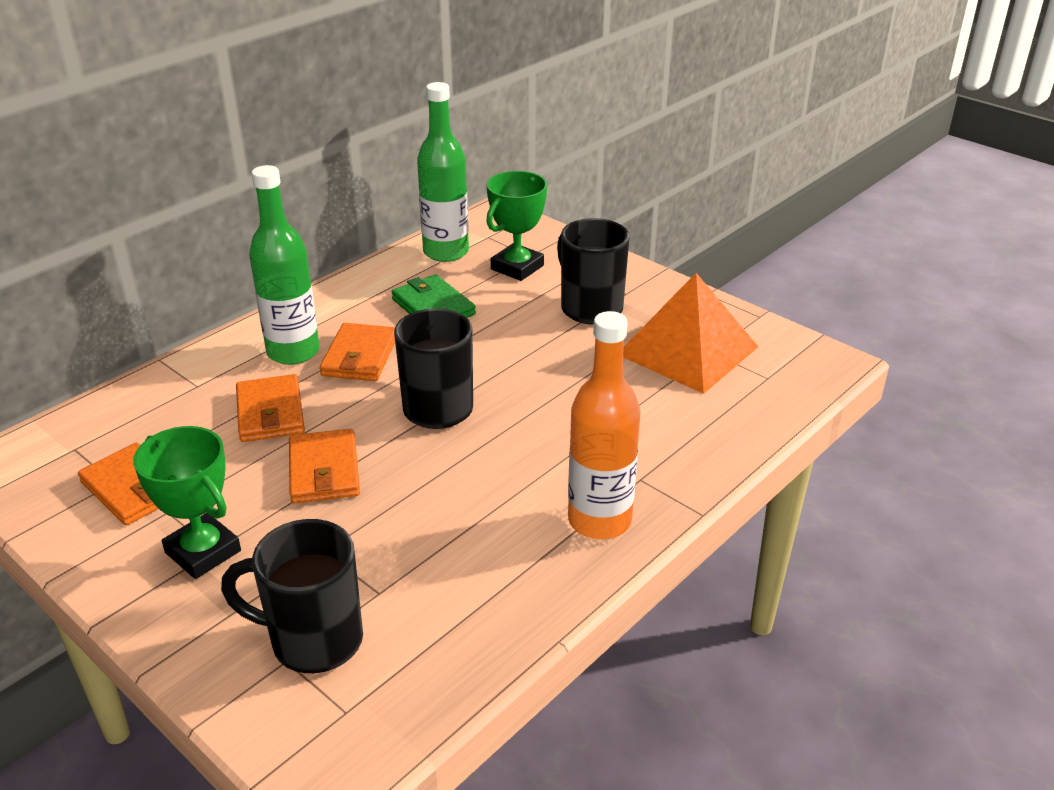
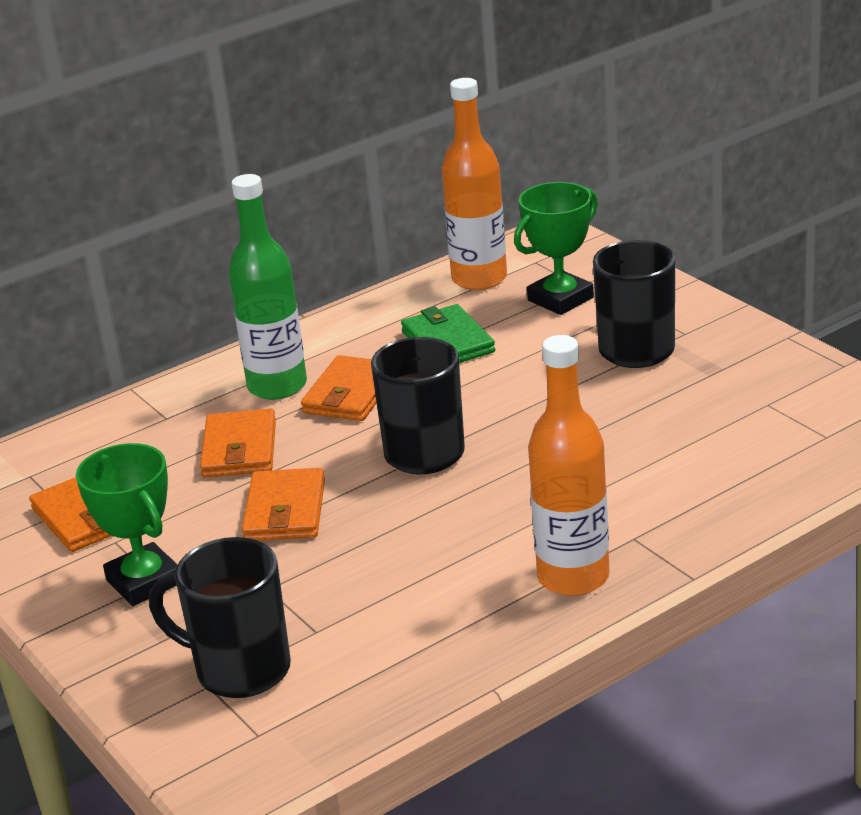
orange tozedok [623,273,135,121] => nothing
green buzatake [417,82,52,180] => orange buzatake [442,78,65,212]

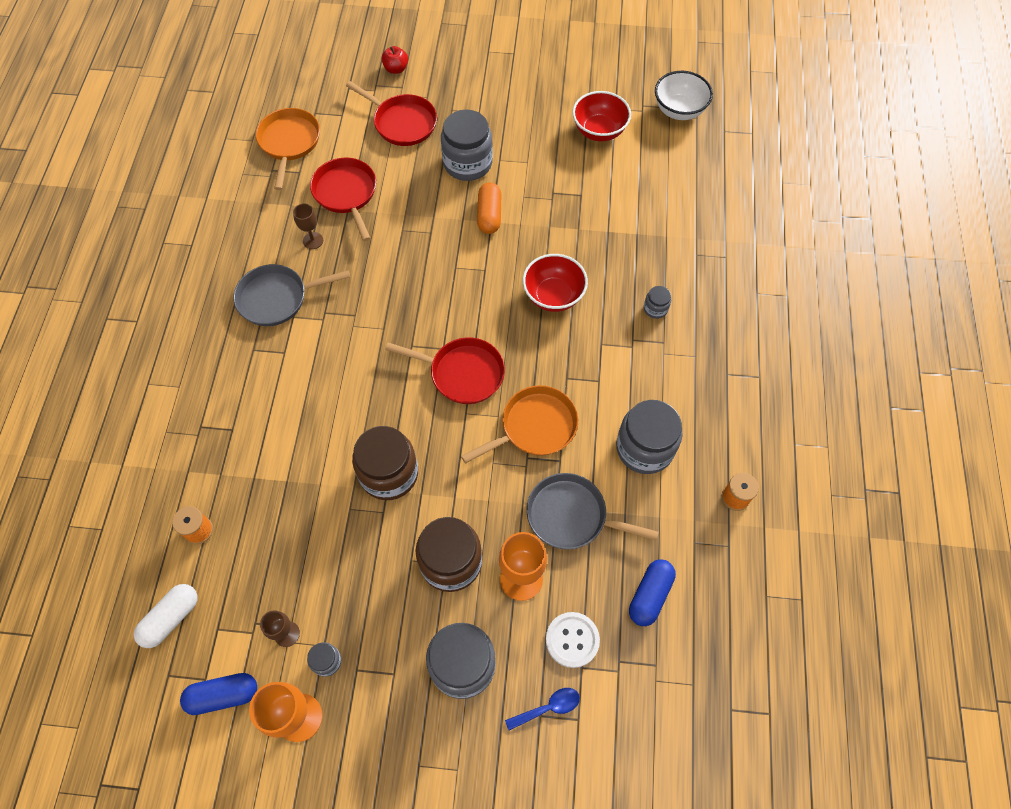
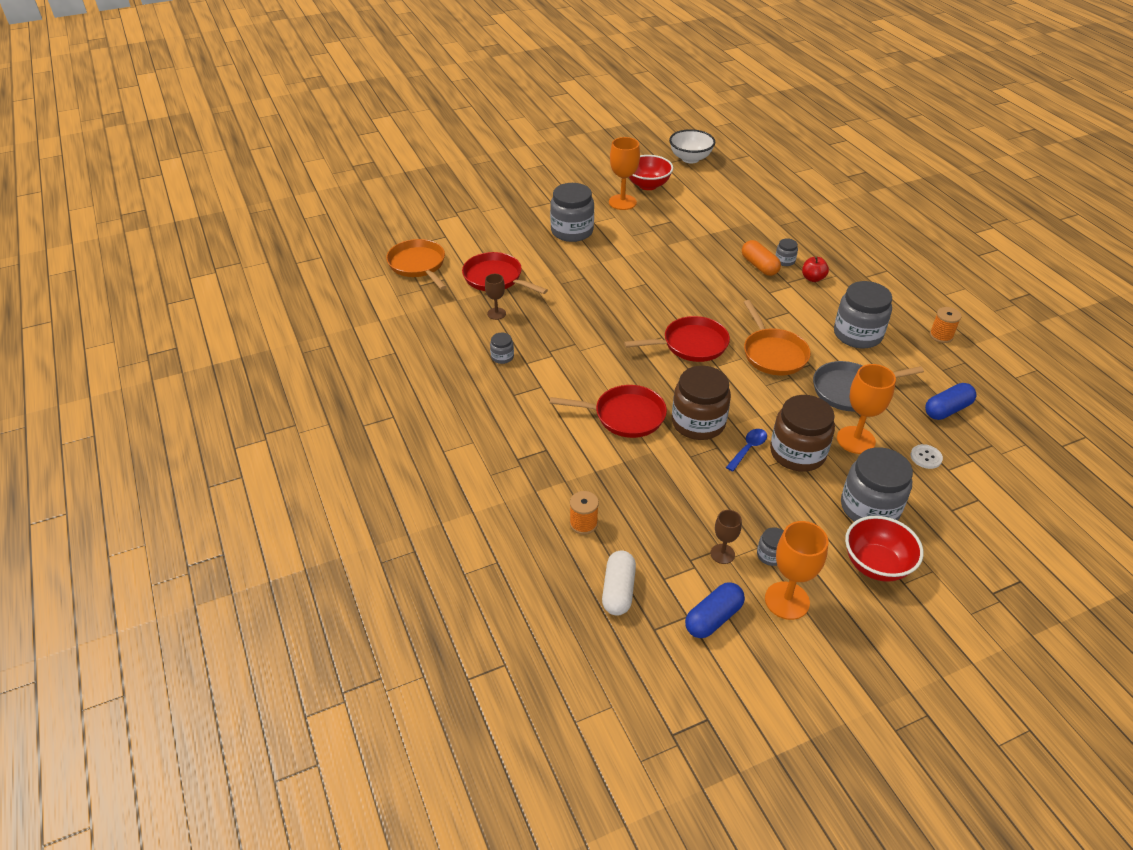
nothing => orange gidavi [609,137,31,73]
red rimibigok [346,81,91,65] => red rimibigok [550,385,117,53], moved
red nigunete [382,46,26,28] => red nigunete [802,256,27,26], moved
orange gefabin [477,182,24,52] => orange gefabin [742,240,39,36], moved
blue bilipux [505,688,75,42] => blue bilipux [726,429,41,43], moved
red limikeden [523,254,65,58] => red limikeden [845,516,79,66], moved
grey rimibigok [233,264,117,62] => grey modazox [490,333,24,31]
orange rimibigok [461,385,117,79] => orange rimibigok [744,300,67,75], 135 degrees clockwise
blue gefabin [629,559,47,67] => blue gefabin [925,383,52,37], 60 degrees clockwise
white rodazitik [546,612,54,56] => white rodazitik [911,444,32,25], x0.65

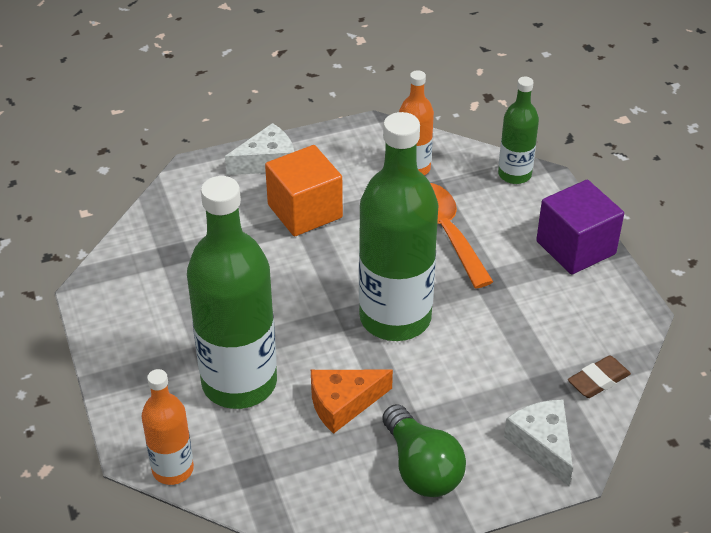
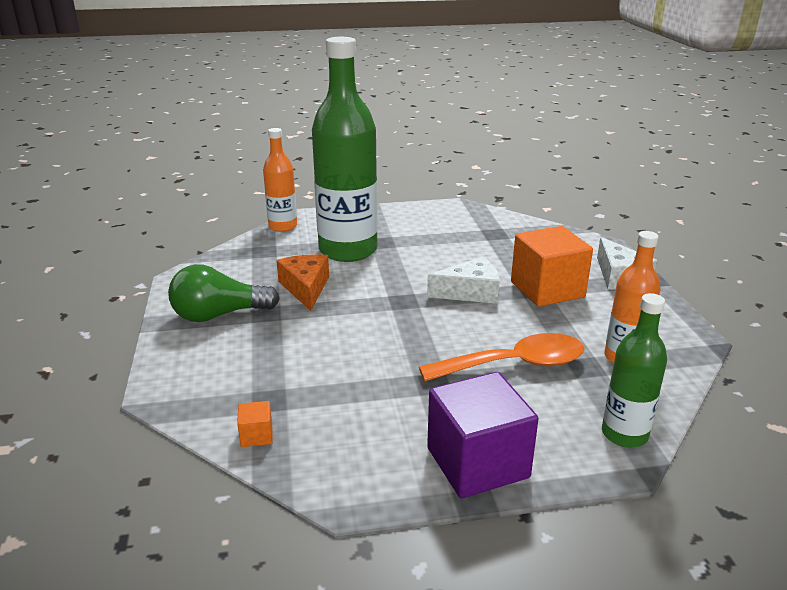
green buzatake [359,112,79,229] => nothing
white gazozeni [504,400,69,86] => white gazozeni [427,257,73,47], moved
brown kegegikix [568,356,63,42] => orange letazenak [237,401,36,46]

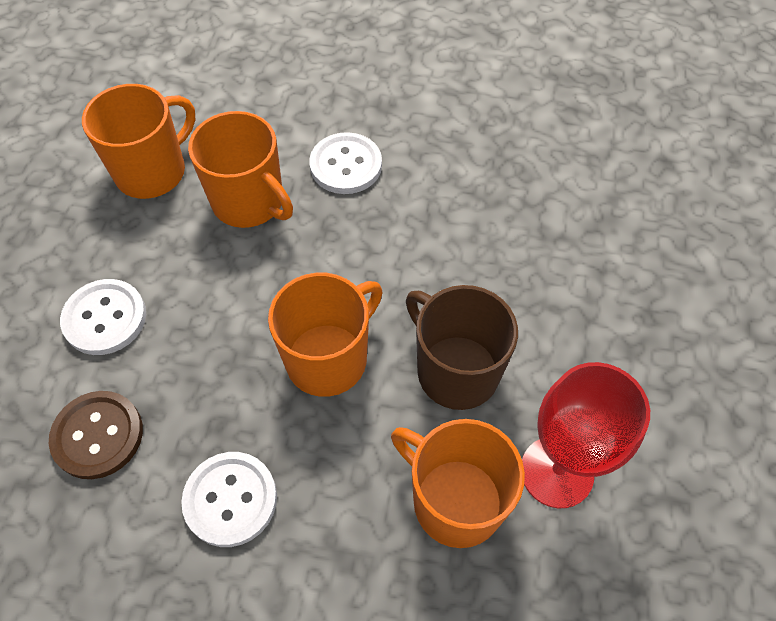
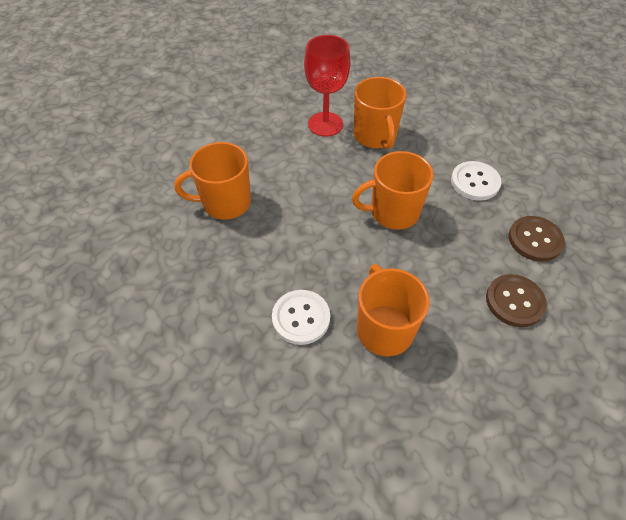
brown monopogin [406,285,112,125] => nothing
orange monopogin [82,84,114,115] => orange monopogin [175,142,76,78], moved
white rodazitik [60,279,86,76] => brown rodazitik [486,274,61,53]

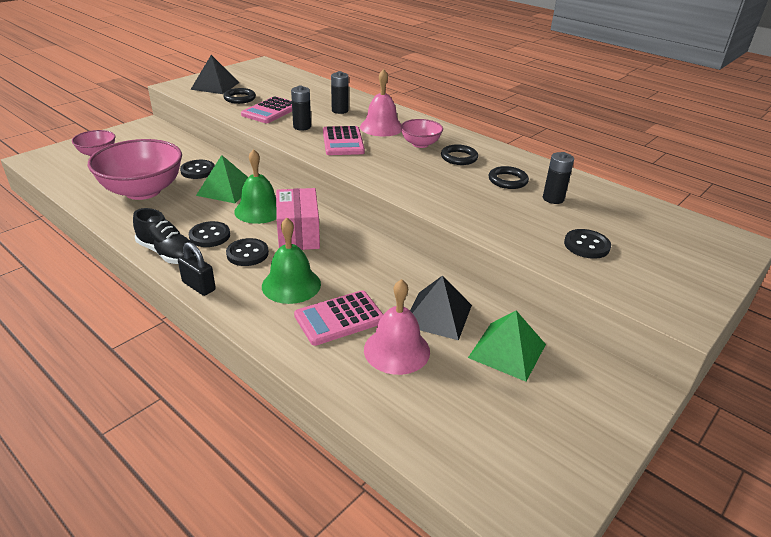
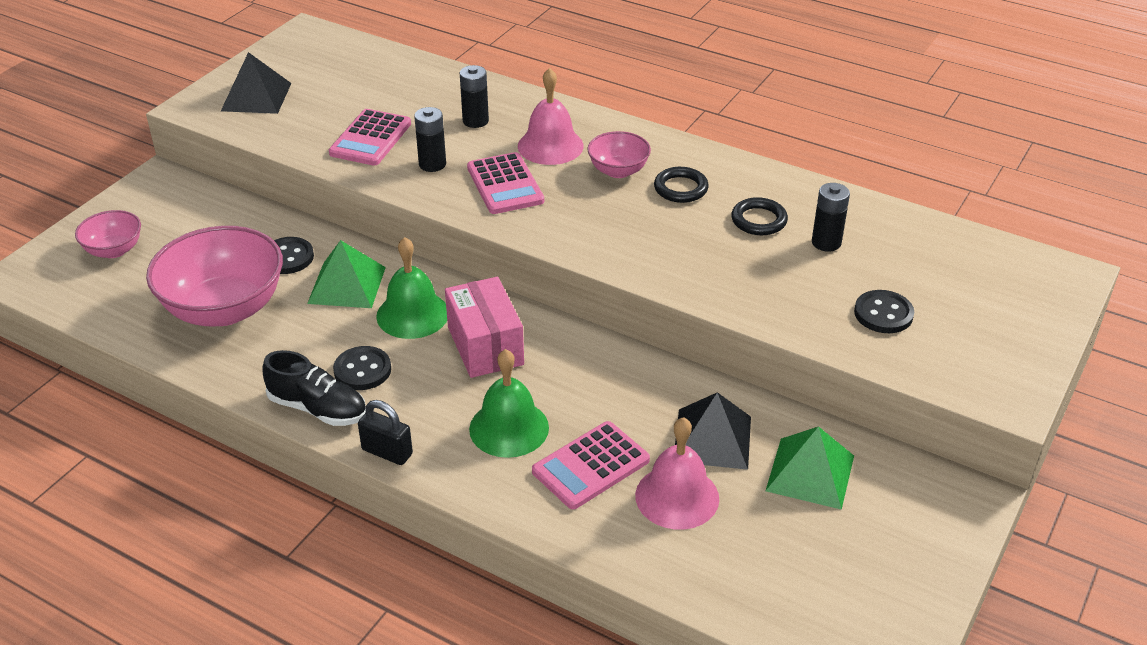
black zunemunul [223,88,33,16] => nothing
black rodazitik [226,238,43,28] => nothing

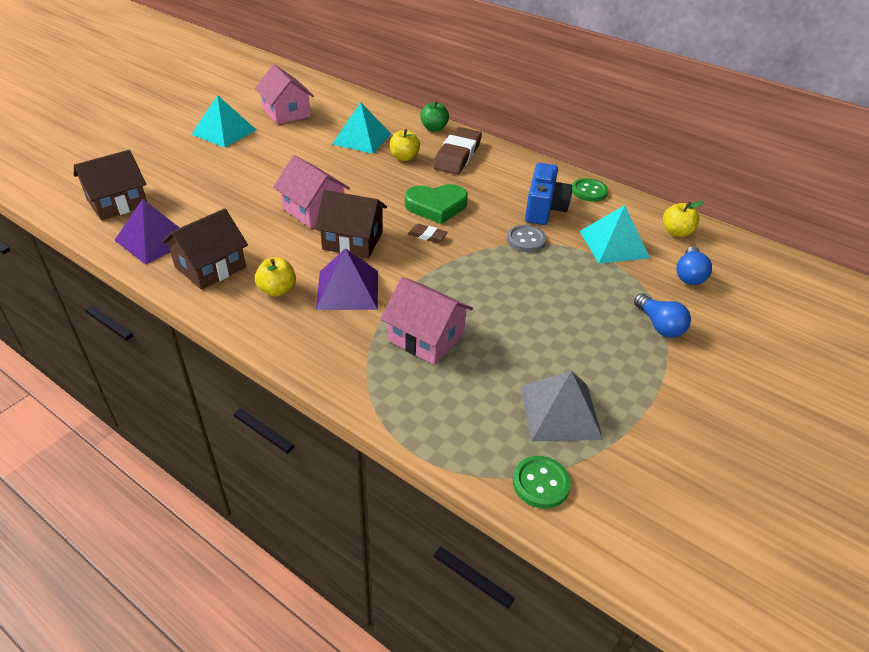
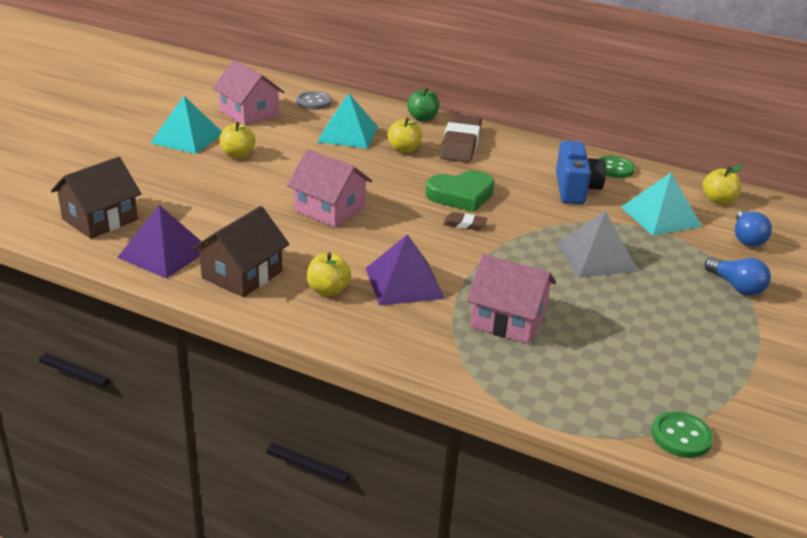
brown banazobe [315,190,72,68] => nothing
nothing => yellow nigunete [219,122,37,37]
grey rodazitik [506,225,41,27] => grey rodazitik [296,91,36,19], moved
grey tozedok [520,371,83,70] => grey tozedok [556,211,82,67], moved

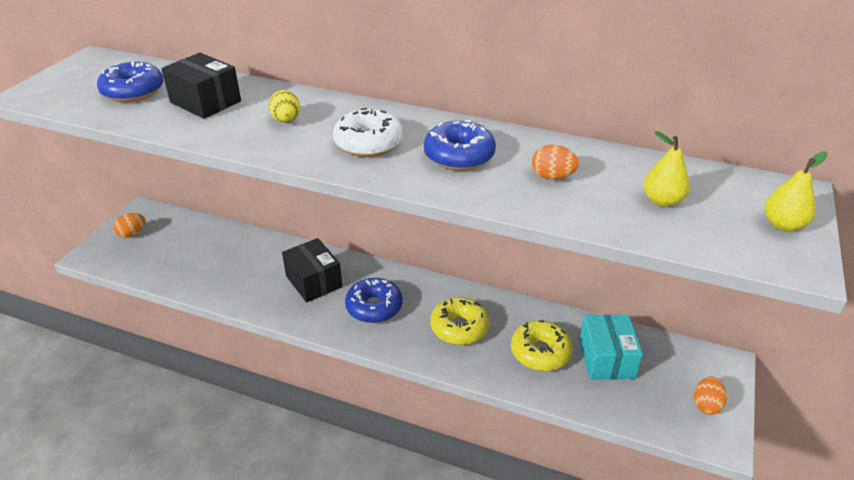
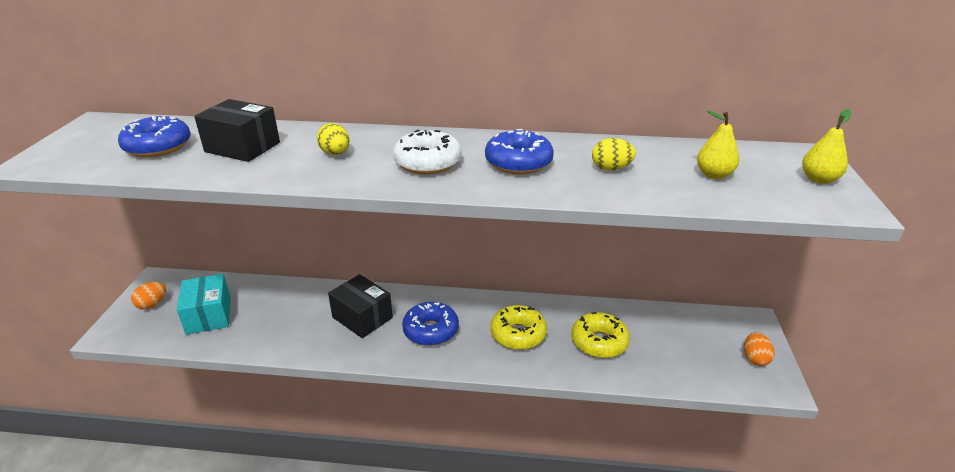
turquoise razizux [579,314,64,66] => turquoise razizux [177,274,54,61], moved
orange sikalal [532,145,47,35] => yellow sikalal [592,138,44,32]

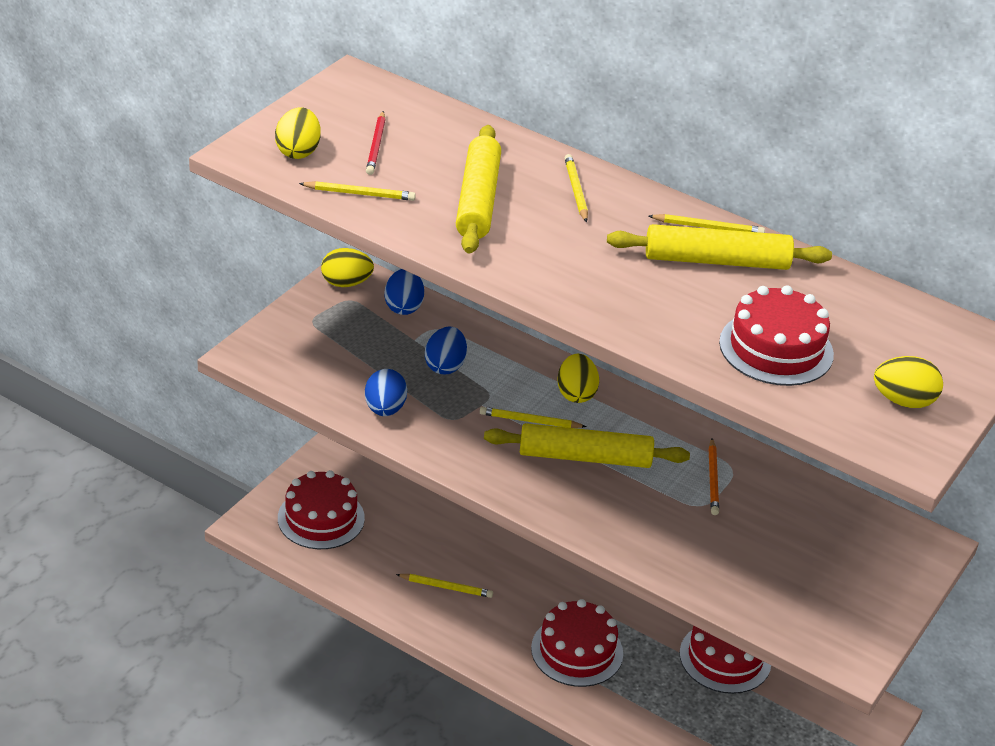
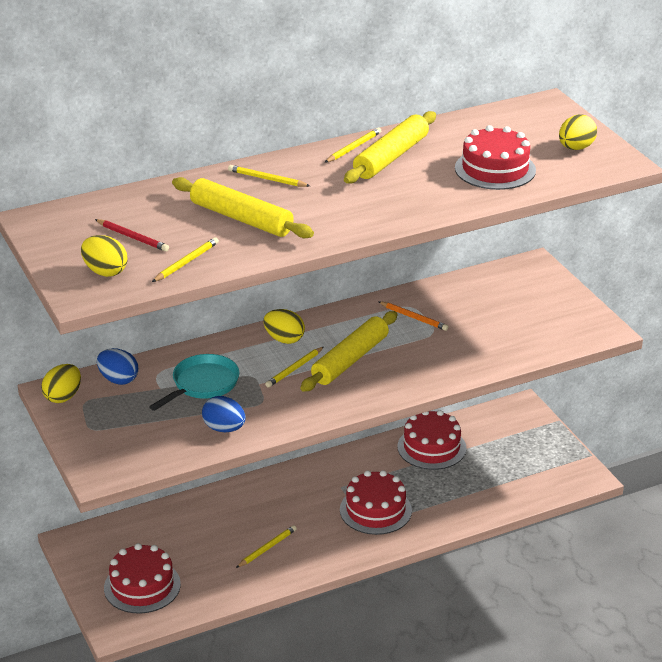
blue sikalal [425,327,42,47] => turquoise rimibigok [149,354,91,57]

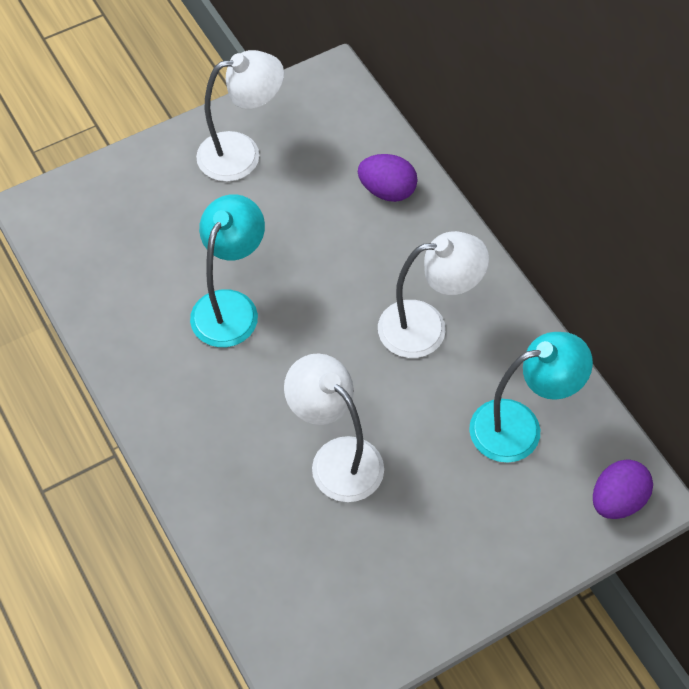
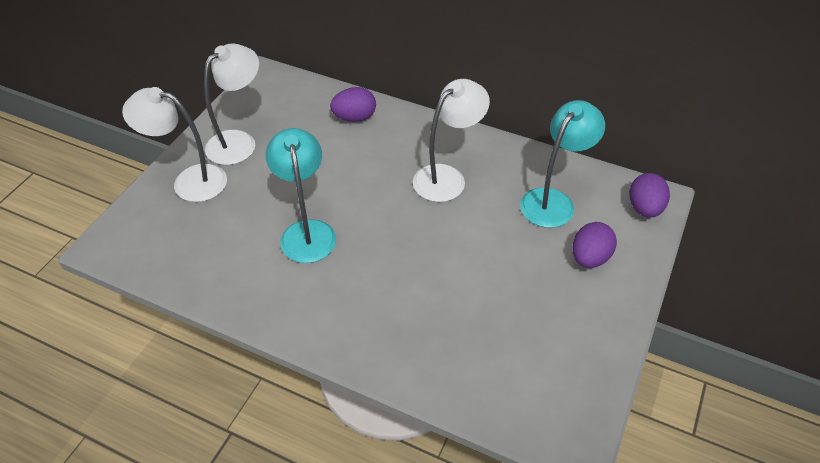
nothing => purple sikalal [572,222,45,46]
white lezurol [284,353,100,149] => white lezurol [122,87,105,115], moved

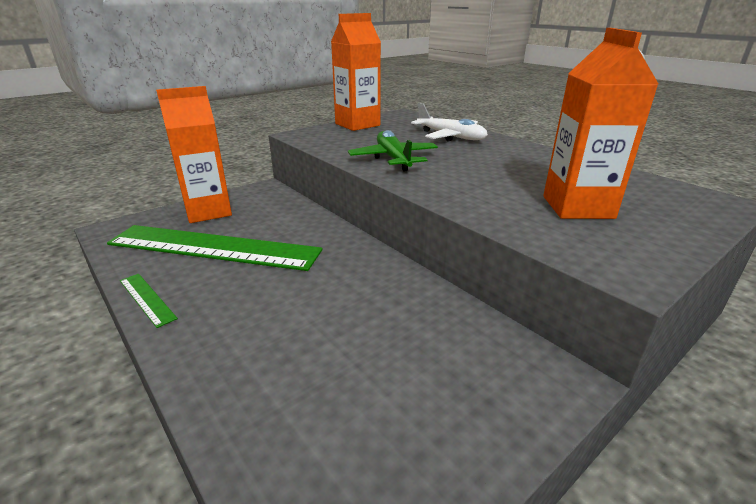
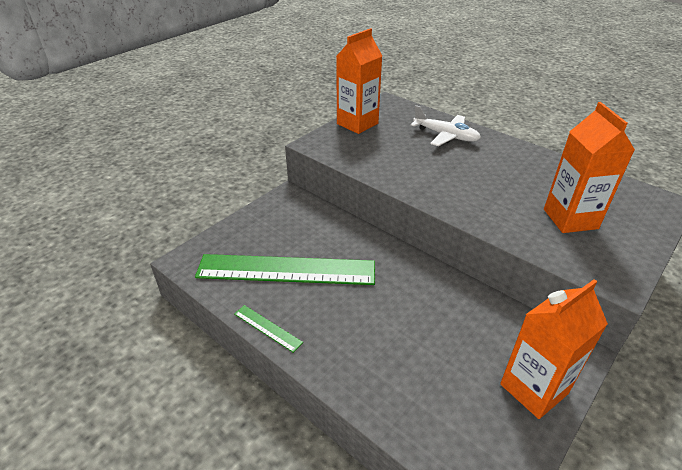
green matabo [348,130,90,42] => nothing
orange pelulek [156,86,76,137] => orange pelulek [500,279,108,140], moved

